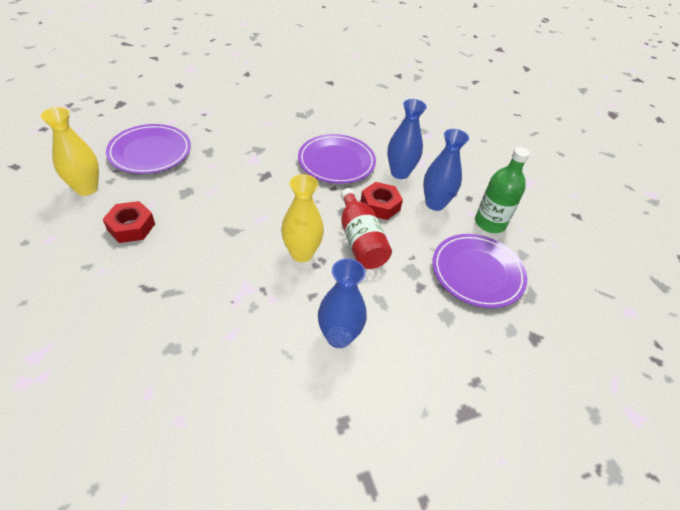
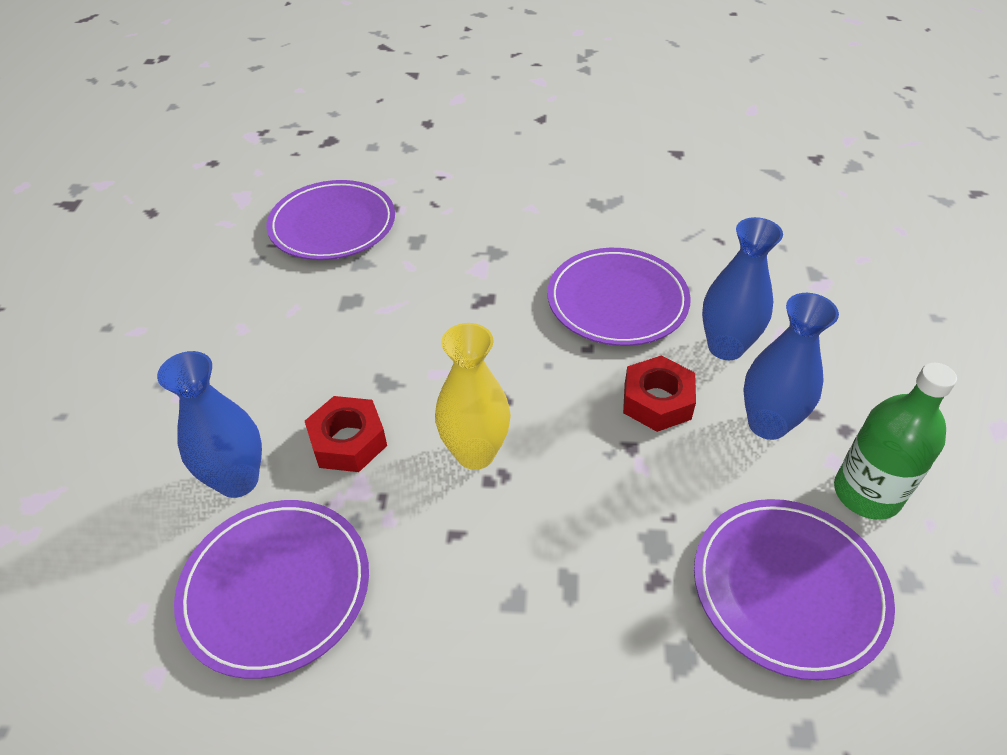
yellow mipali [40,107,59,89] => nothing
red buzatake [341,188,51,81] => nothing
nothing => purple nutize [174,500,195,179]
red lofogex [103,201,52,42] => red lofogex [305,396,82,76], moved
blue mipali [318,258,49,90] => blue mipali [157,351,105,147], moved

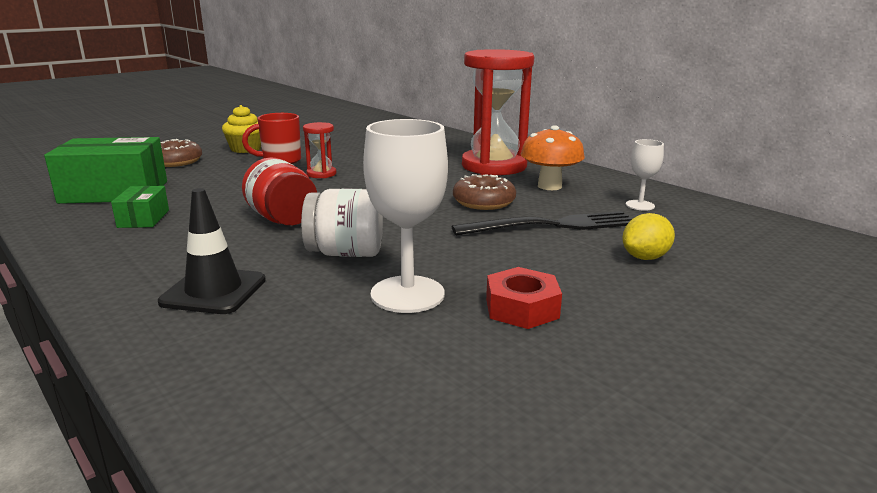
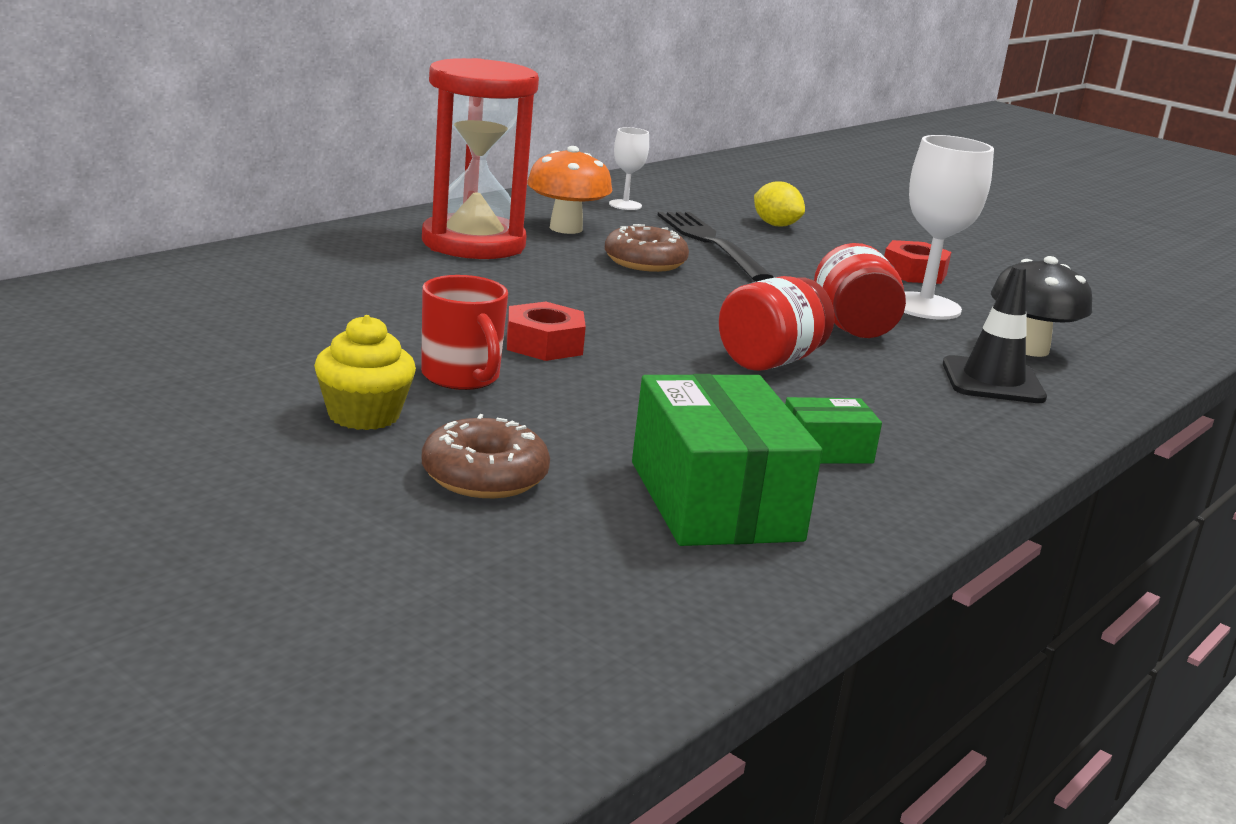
nothing => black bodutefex [991,256,101,101]
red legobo [303,122,34,56] => red lofogex [507,302,79,59]
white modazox [301,188,82,69] => red modazox [814,243,92,95]

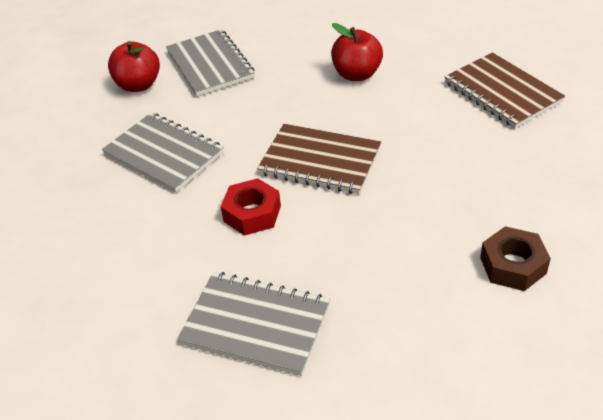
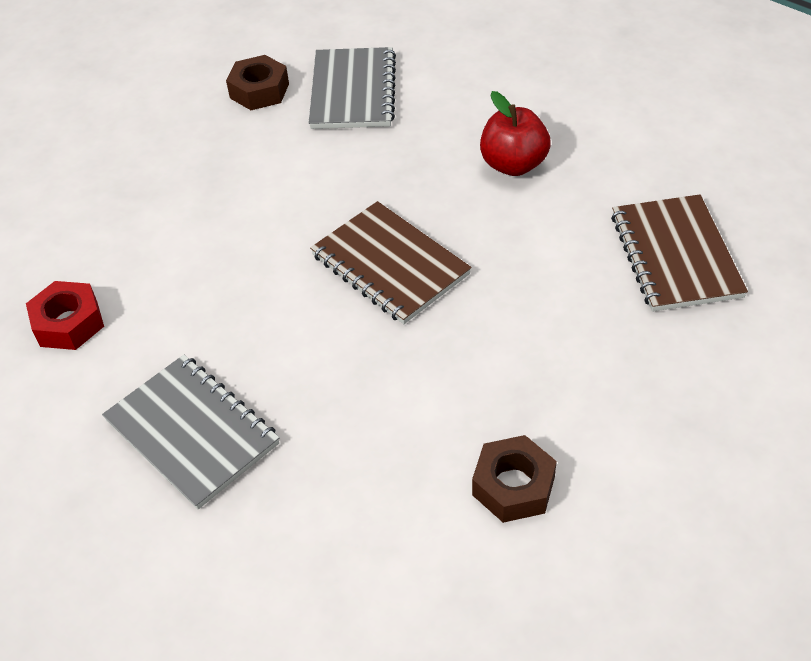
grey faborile [102,113,122,80] => nothing
red lofogex [221,178,60,58] => red lofogex [26,281,78,69], moved
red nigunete [108,41,52,51] => brown lofogex [226,55,63,55]

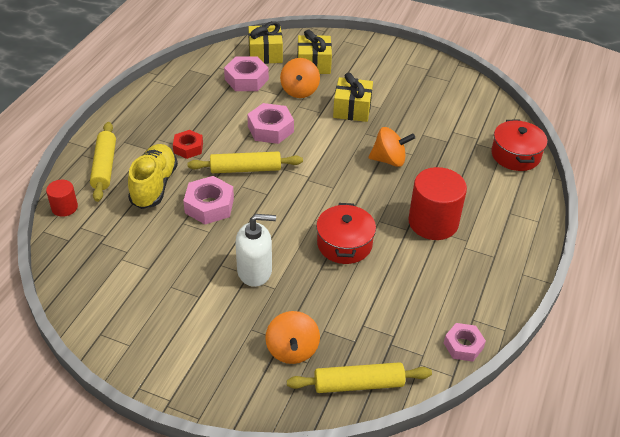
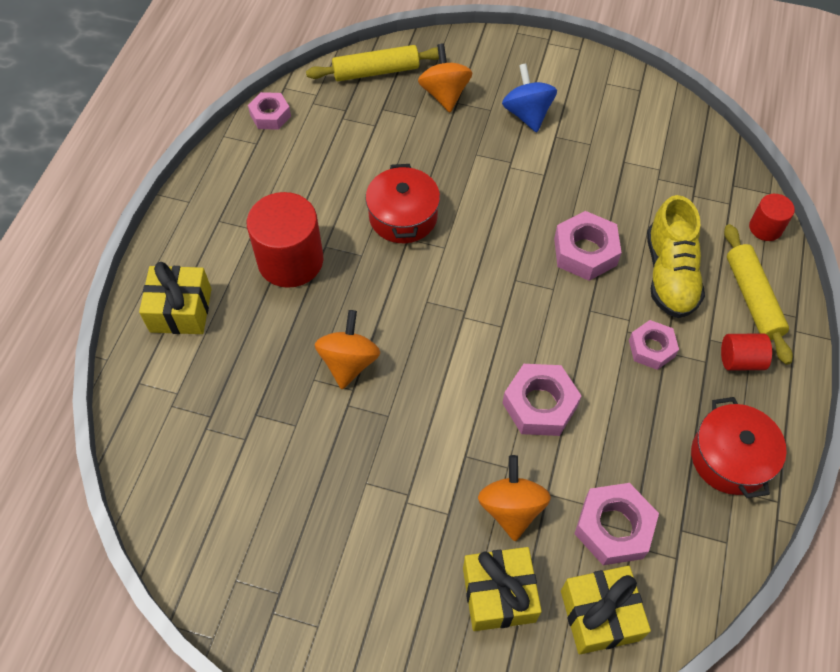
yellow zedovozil [187,152,116,21] => nothing
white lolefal [235,214,41,73] => nothing
nothing => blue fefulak [502,63,55,70]
nothing => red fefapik [721,333,51,38]
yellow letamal [333,73,40,49] => yellow letamal [139,262,72,72], moved
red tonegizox [491,120,56,51] => red tonegizox [691,397,96,101], moved
red lofogex [173,130,30,29] => pink lofogex [629,320,50,50]
orange fefulak [369,127,46,40] => orange fefulak [314,310,66,79], 105 degrees clockwise

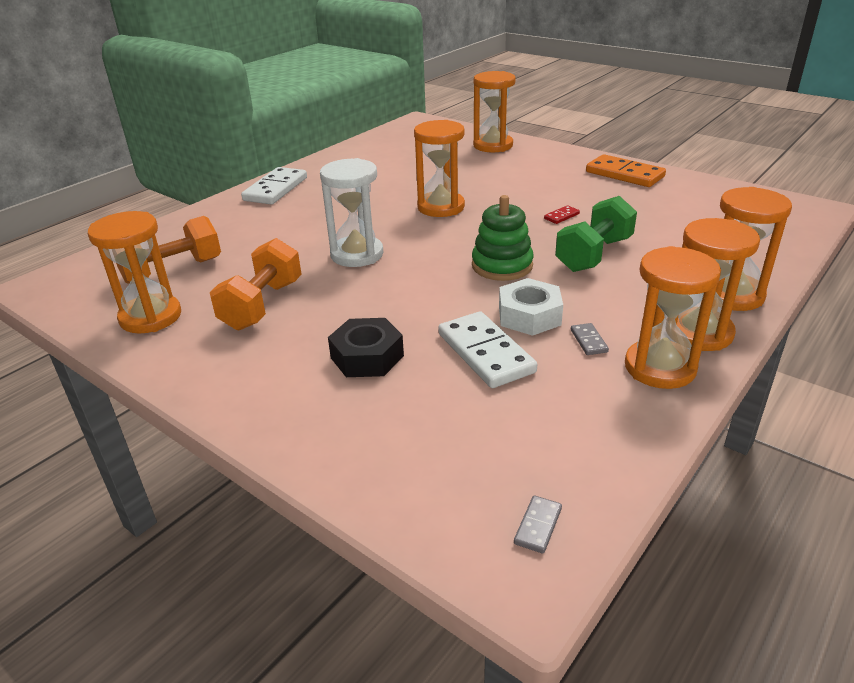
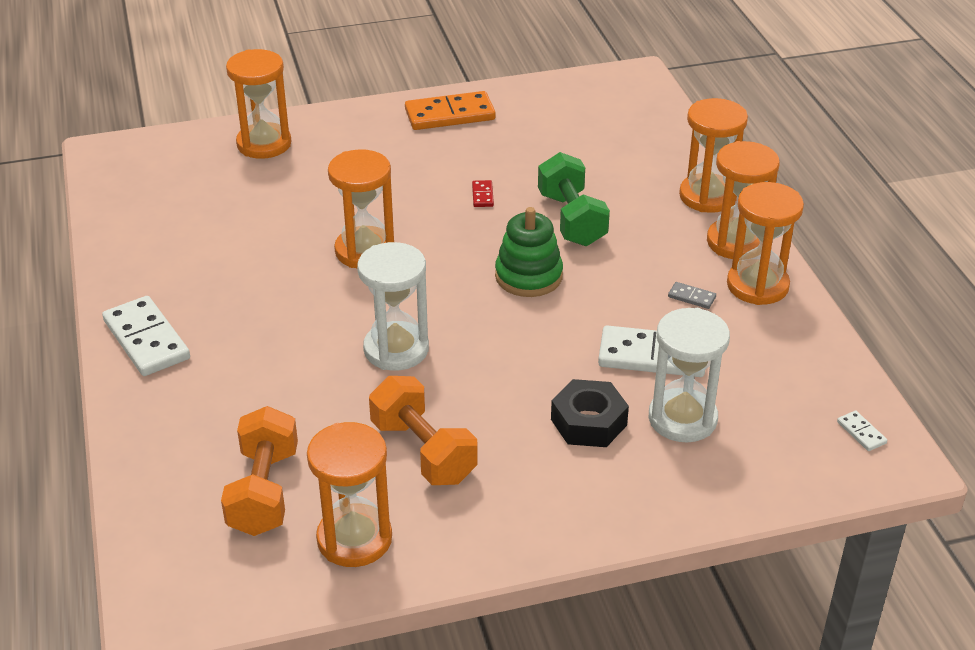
white lofogex [499,278,64,58] => nothing
nothing => white legobo [649,308,81,134]
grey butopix [514,495,48,59] => white butopix [837,411,50,40]

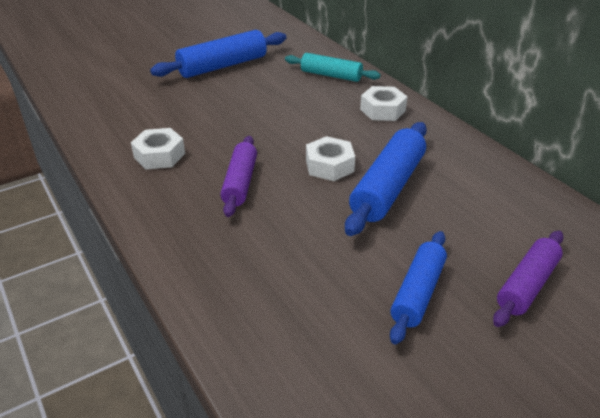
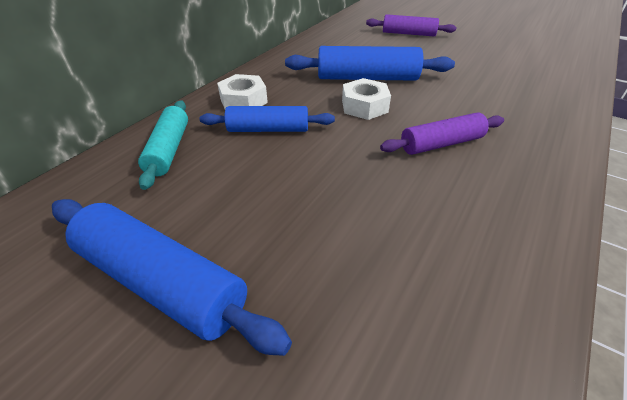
white lofogex [131,128,54,42] => nothing
blue zedovozil [390,231,57,114] => blue zedovozil [199,106,136,26], moved

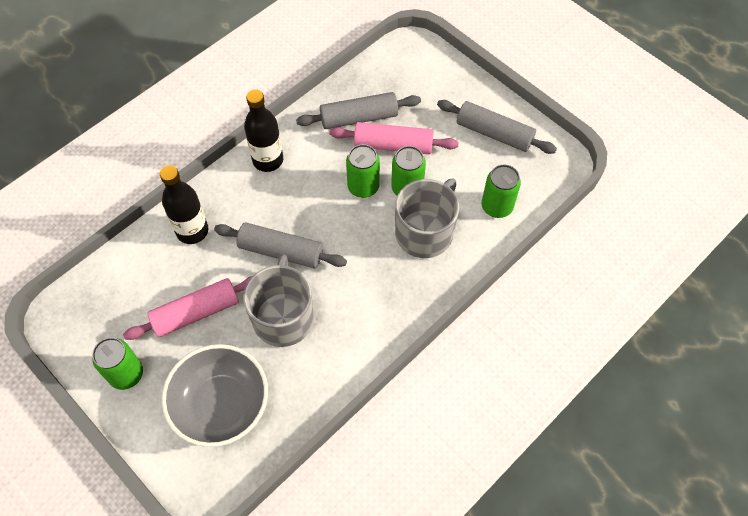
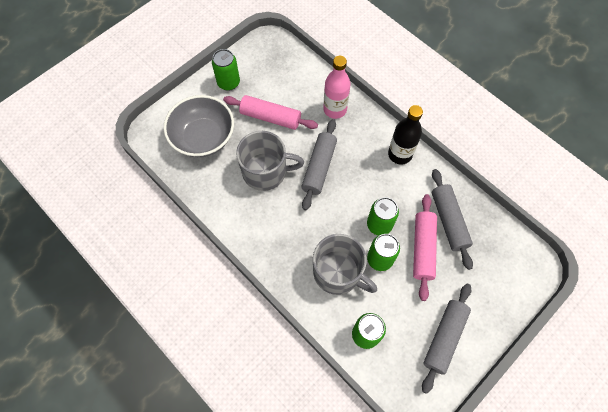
black buzatake [160,165,49,79] => pink buzatake [323,56,28,63]
pink zedovozil [123,276,129,64] => pink zedovozil [223,95,95,35], 45 degrees counterclockwise

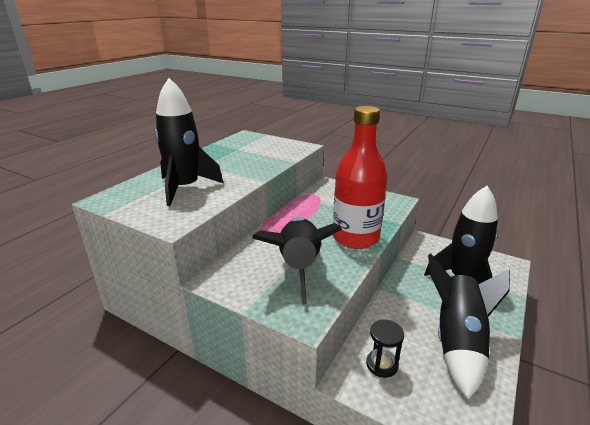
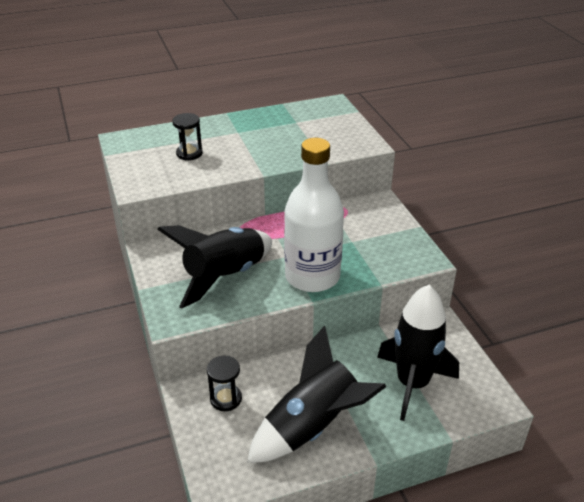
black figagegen [155,78,68,128] => black legobo [172,113,31,47]
red buzatake [333,106,54,143] => white buzatake [284,138,60,154]

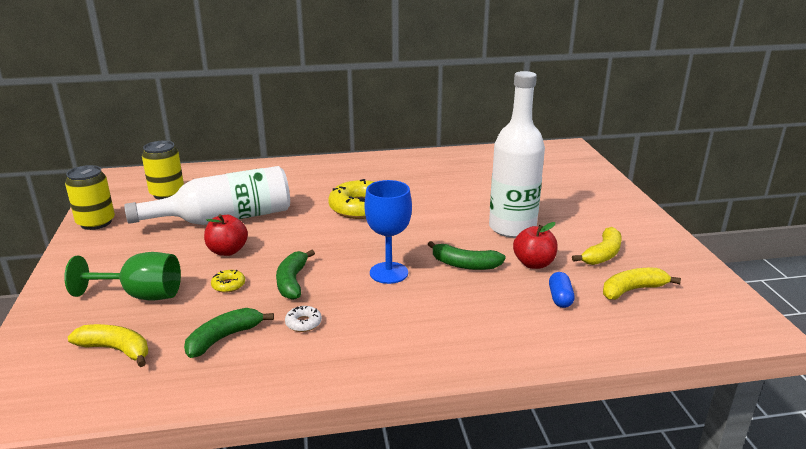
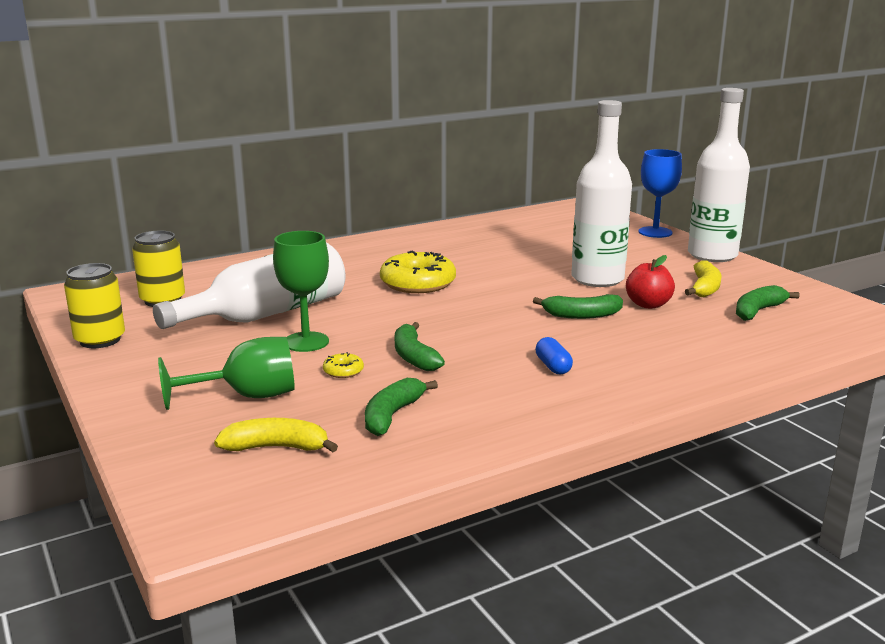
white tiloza [285,306,37,26] => nothing
nothing => white buzatake [688,88,62,174]
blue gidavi [364,180,48,104] => blue gidavi [639,149,43,89], moved
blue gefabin [549,272,26,36] => blue gefabin [536,337,37,37], moved
red nigunete [204,214,44,42] => green gidavi [273,231,56,121]
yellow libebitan [603,268,78,32] => green libebitan [736,285,63,36]

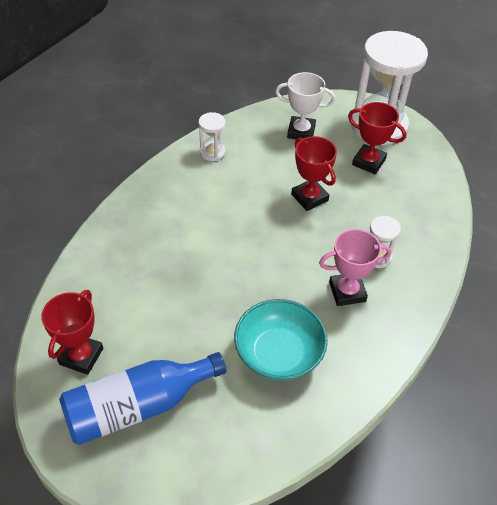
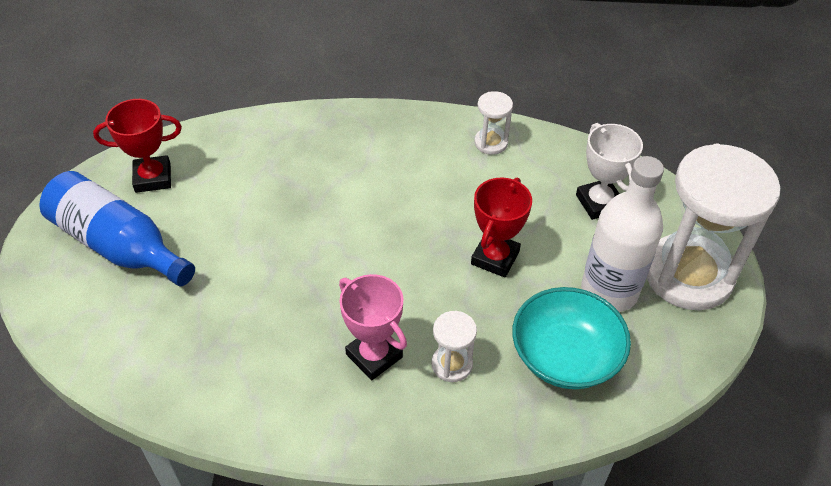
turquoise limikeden [234,299,94,82] => turquoise limikeden [512,287,119,102], moved
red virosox [348,102,58,72] => white buzatake [581,156,83,156]

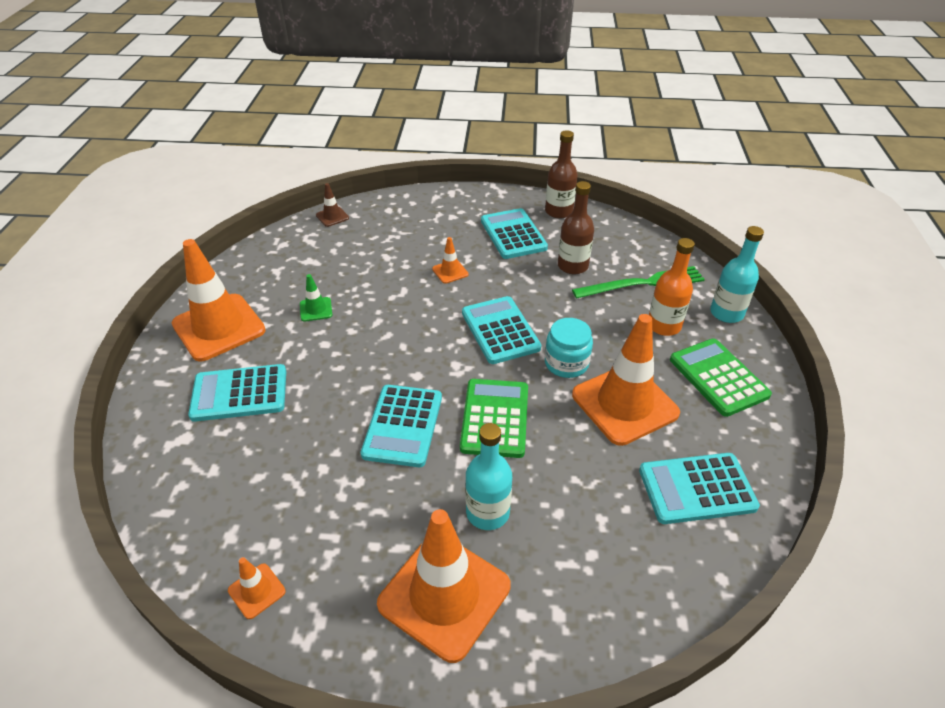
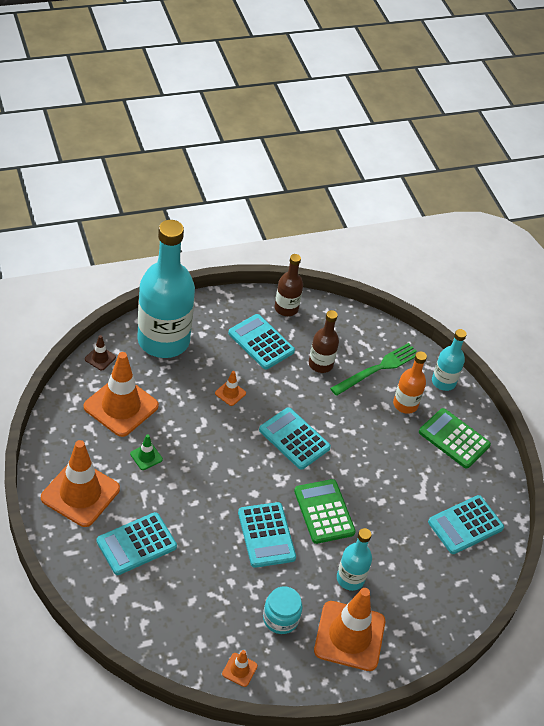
nothing => turquoise buzatake [137,220,58,138]
turquoise modazox [545,318,48,60] => turquoise modazox [263,586,40,48], moved
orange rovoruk [572,314,108,132] => orange rovoruk [83,352,76,85], moved

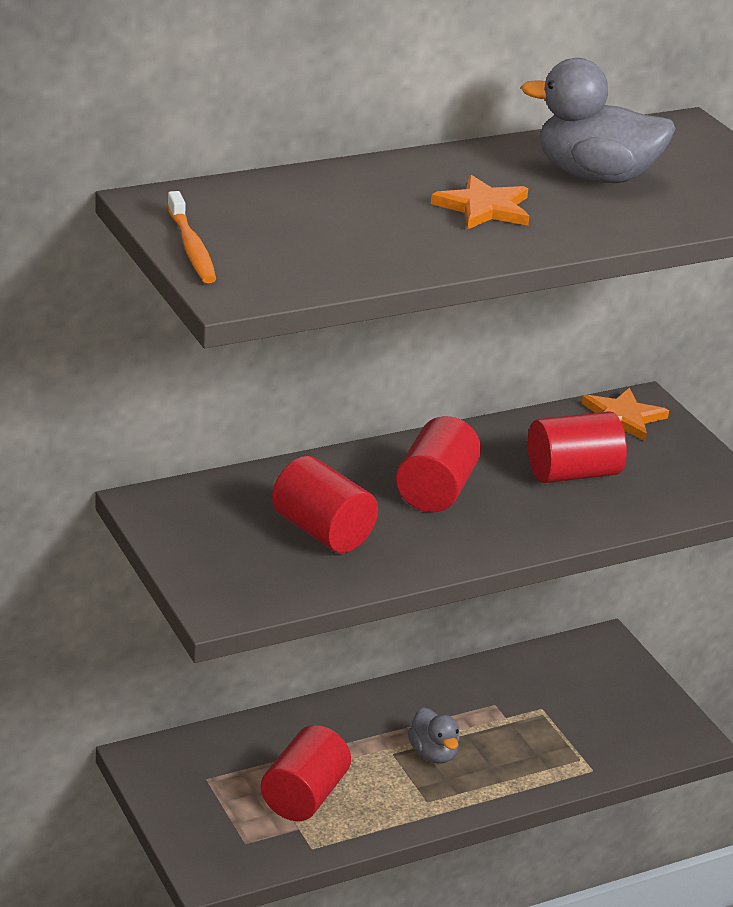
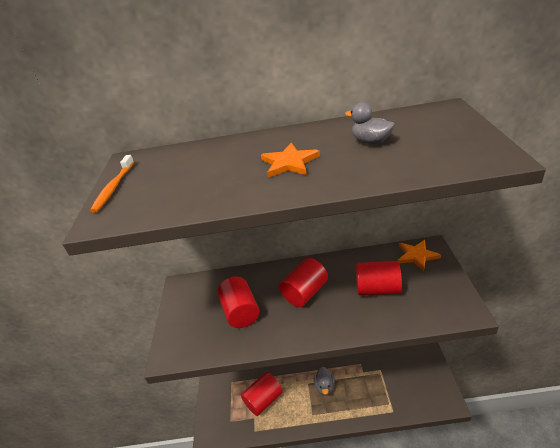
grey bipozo [521,58,155,125] => grey bipozo [345,102,50,42], x0.55

